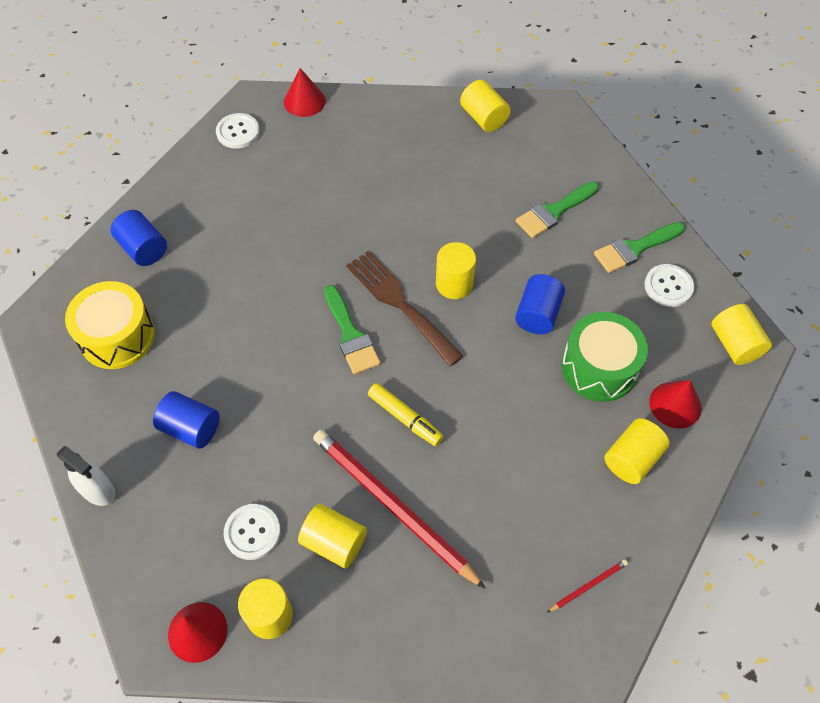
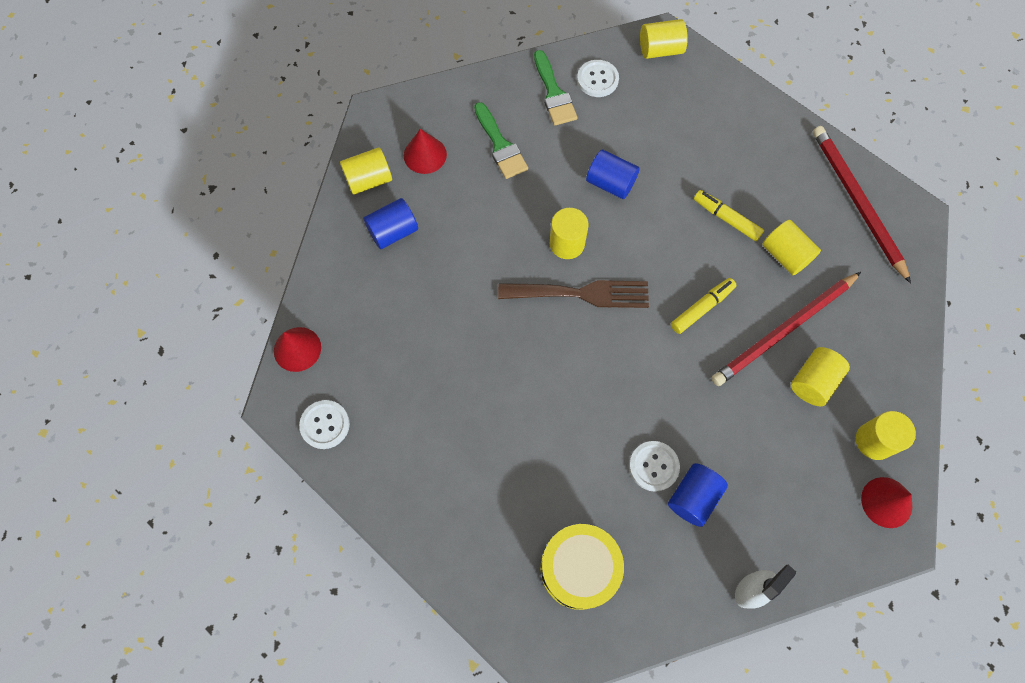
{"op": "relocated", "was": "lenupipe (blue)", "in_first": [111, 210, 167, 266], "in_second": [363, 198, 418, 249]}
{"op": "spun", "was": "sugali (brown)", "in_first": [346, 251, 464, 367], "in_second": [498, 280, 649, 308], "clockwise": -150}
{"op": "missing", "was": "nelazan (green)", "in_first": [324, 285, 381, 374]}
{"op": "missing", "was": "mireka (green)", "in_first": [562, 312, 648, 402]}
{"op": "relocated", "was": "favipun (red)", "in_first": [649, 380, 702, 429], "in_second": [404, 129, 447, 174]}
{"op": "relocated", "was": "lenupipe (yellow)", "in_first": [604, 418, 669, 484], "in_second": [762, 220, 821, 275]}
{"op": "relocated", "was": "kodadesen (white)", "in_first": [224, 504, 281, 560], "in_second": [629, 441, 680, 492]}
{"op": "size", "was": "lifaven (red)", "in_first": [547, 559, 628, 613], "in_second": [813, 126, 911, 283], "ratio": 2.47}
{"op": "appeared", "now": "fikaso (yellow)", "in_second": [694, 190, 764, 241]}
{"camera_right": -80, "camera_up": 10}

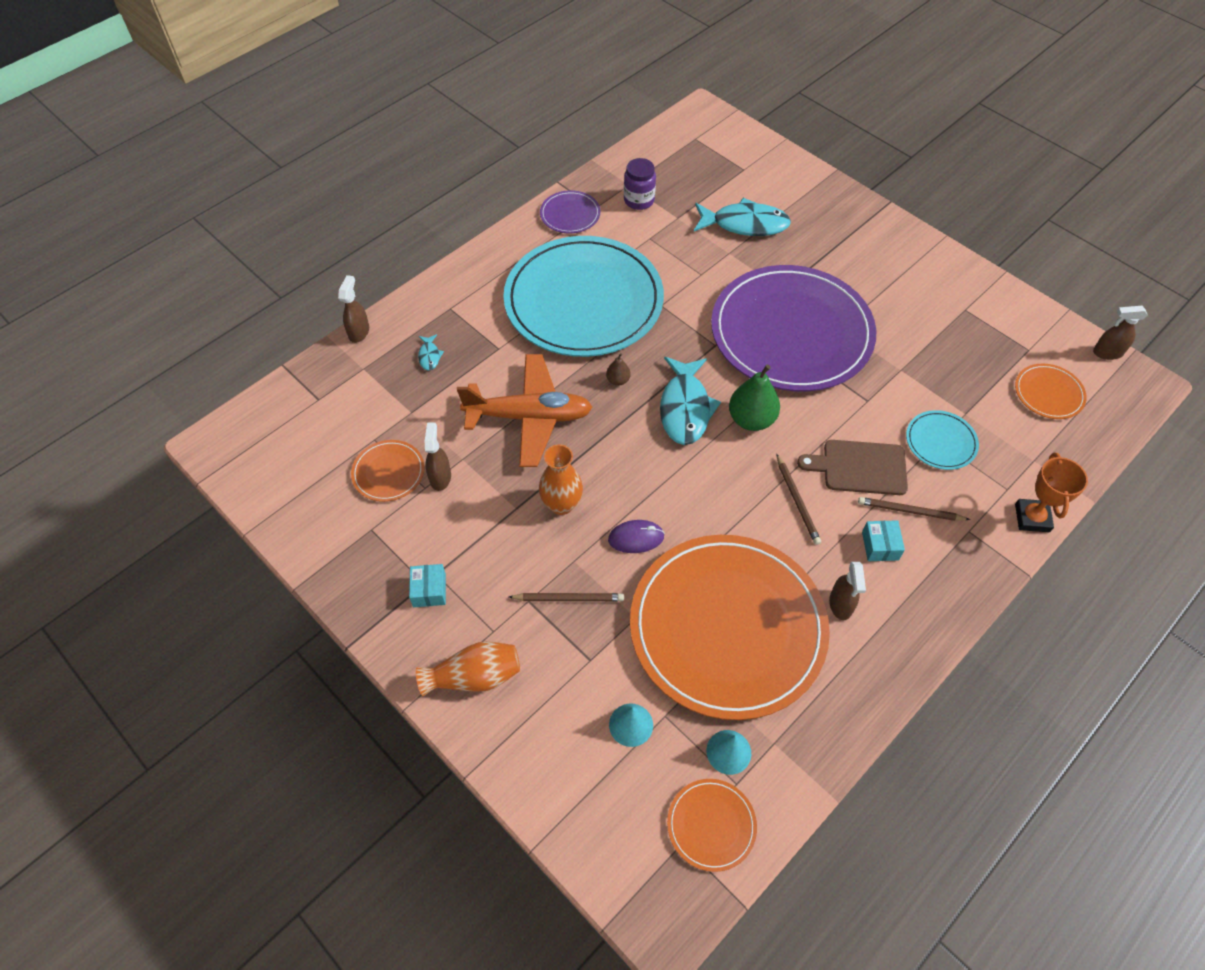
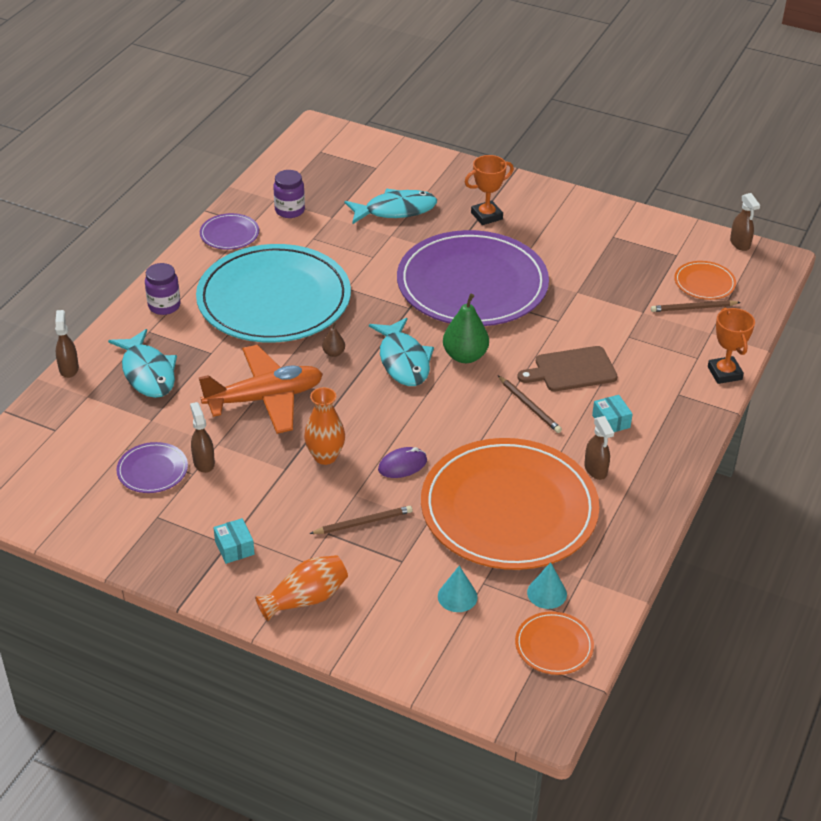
{"op": "spun", "was": "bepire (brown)", "in_first": [1093, 306, 1148, 360], "in_second": [730, 193, 760, 251], "clockwise": -90}
{"op": "size", "was": "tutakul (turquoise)", "in_first": [418, 334, 444, 371], "in_second": [108, 329, 177, 398], "ratio": 2.28}
{"op": "missing", "was": "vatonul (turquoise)", "in_first": [906, 410, 979, 470]}
{"op": "colour", "was": "vatonul (orange)", "now": "vatonul (purple)", "in_first": [351, 440, 425, 502], "in_second": [116, 442, 188, 493]}
{"op": "relocated", "was": "lifaven (brown)", "in_first": [858, 497, 970, 521], "in_second": [651, 300, 741, 312]}
{"op": "appeared", "now": "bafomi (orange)", "in_second": [465, 155, 514, 225]}
{"op": "appeared", "now": "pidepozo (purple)", "in_second": [145, 263, 181, 315]}
{"camera_right": -20, "camera_up": -15}

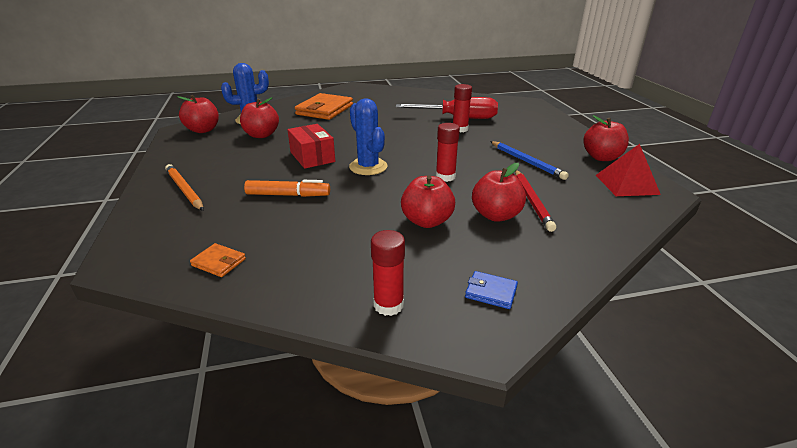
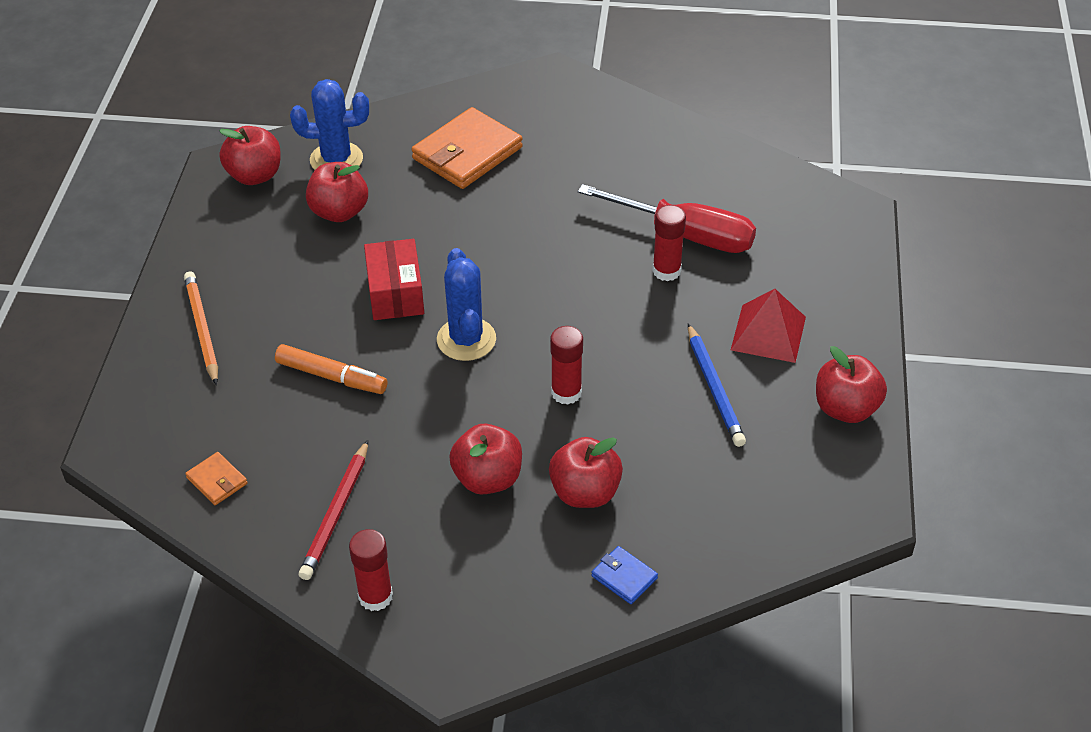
{"op": "relocated", "was": "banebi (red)", "in_first": [596, 144, 661, 196], "in_second": [731, 289, 806, 363]}
{"op": "relocated", "was": "lifaven (red)", "in_first": [515, 170, 556, 232], "in_second": [299, 440, 368, 580]}
{"op": "relocated", "was": "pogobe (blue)", "in_first": [465, 271, 518, 309], "in_second": [591, 546, 658, 604]}
{"camera_right": 20, "camera_up": 15}

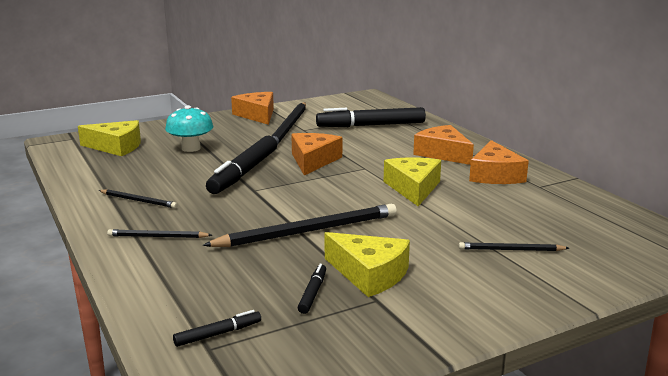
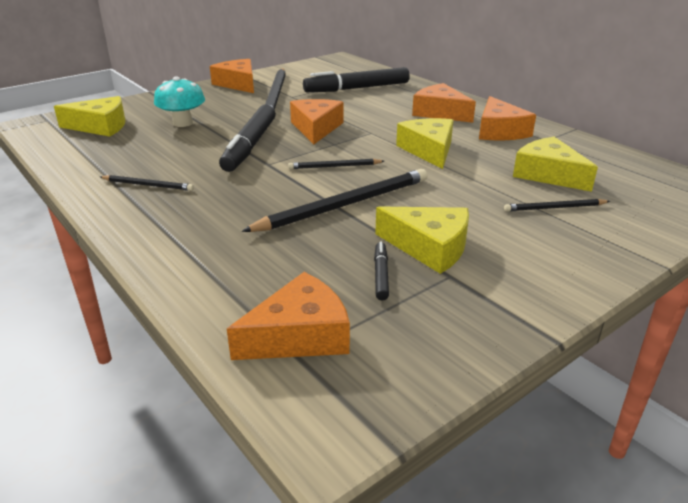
{"op": "relocated", "was": "lifaven (black)", "in_first": [107, 229, 212, 238], "in_second": [288, 159, 384, 169]}
{"op": "exchanged", "was": "fikaso (black)", "now": "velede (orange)", "in_first": [173, 310, 261, 347], "in_second": [227, 272, 350, 360]}
{"op": "appeared", "now": "velede (yellow)", "in_second": [513, 137, 598, 192]}
{"camera_right": -10, "camera_up": 10}

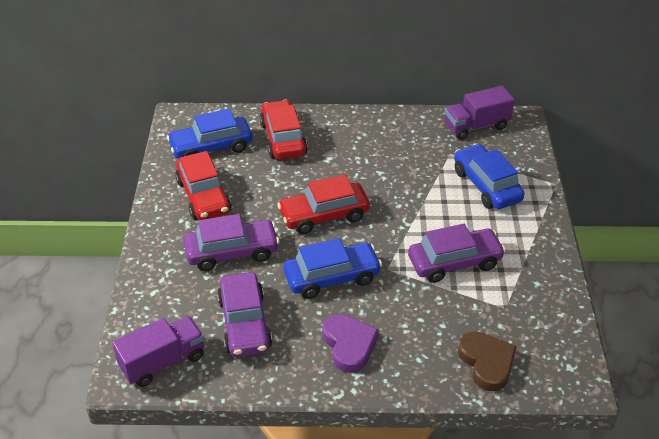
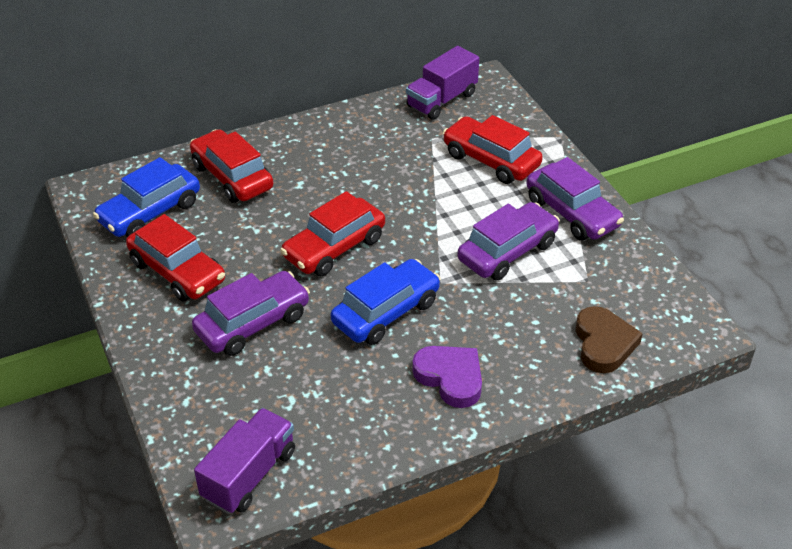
{"op": "colour", "was": "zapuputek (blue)", "now": "zapuputek (red)", "in_first": [454, 144, 524, 209], "in_second": [443, 115, 543, 184]}
{"op": "relocated", "was": "zapuputek (purple)", "in_first": [217, 272, 272, 357], "in_second": [526, 157, 624, 241]}
{"op": "spun", "was": "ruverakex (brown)", "in_first": [458, 331, 517, 392], "in_second": [575, 306, 643, 373], "clockwise": 45}
{"camera_right": -25, "camera_up": 0}

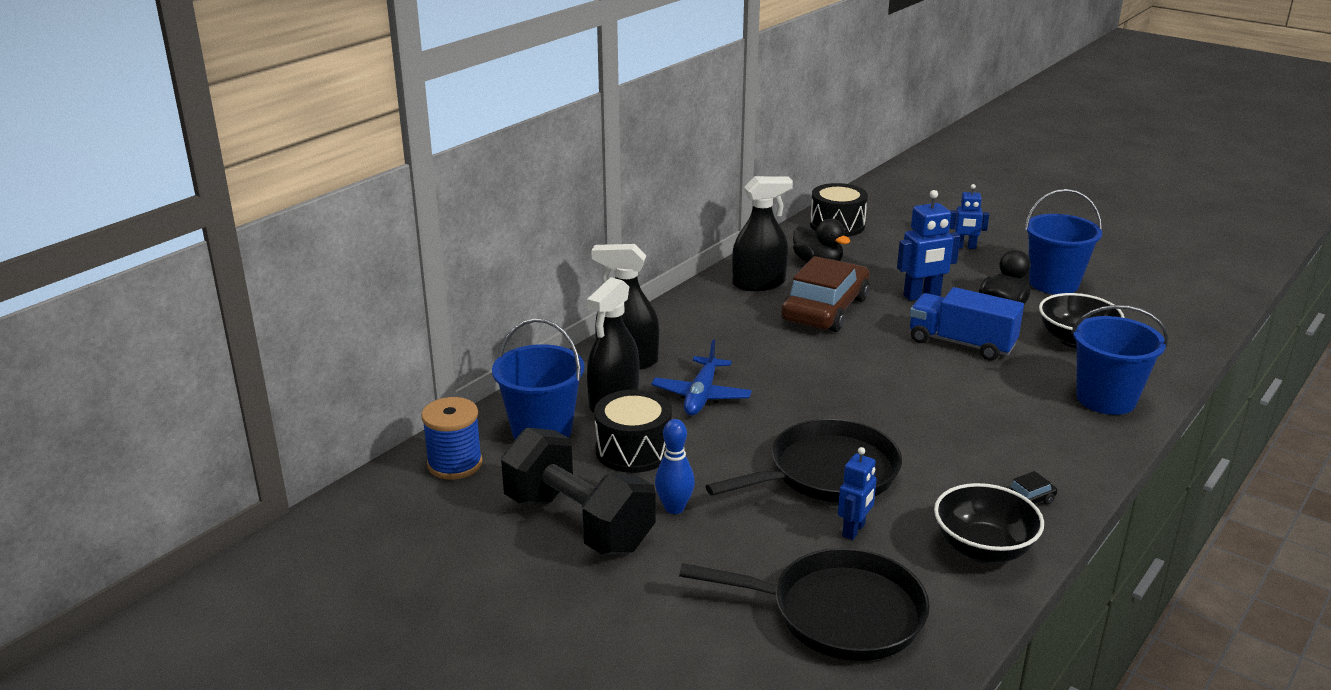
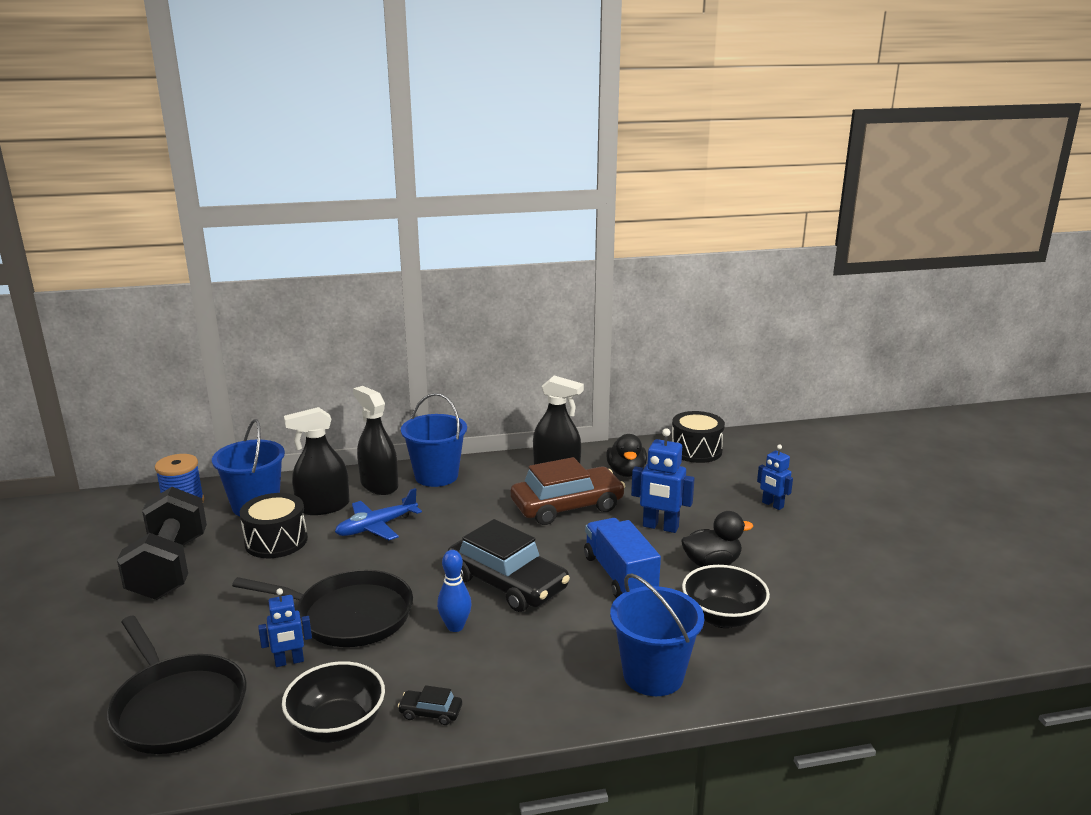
{"op": "relocated", "was": "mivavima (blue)", "in_first": [1025, 189, 1102, 294], "in_second": [401, 393, 467, 487]}
{"op": "relocated", "was": "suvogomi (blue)", "in_first": [655, 419, 695, 514], "in_second": [437, 550, 472, 632]}
{"op": "appeared", "now": "zapuputek (black)", "in_second": [448, 519, 570, 612]}
{"camera_right": 40, "camera_up": -5}

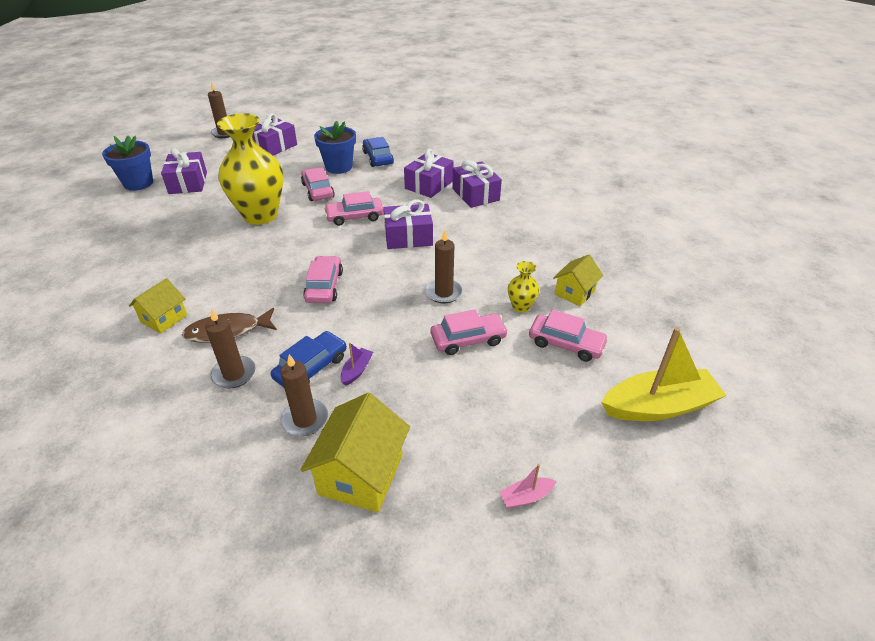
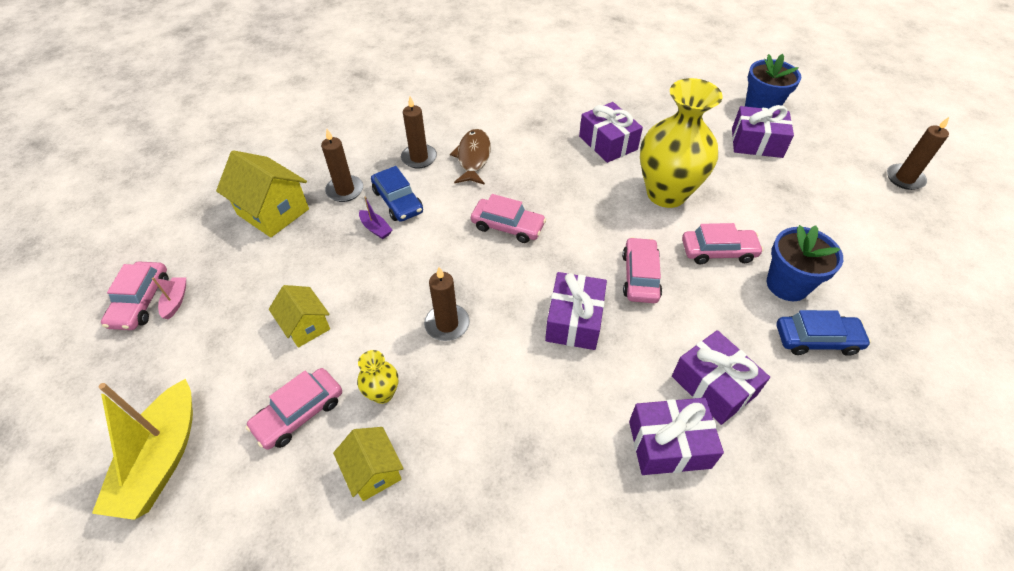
{"op": "relocated", "was": "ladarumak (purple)", "in_first": [252, 113, 297, 156], "in_second": [579, 102, 643, 163]}
{"op": "relocated", "was": "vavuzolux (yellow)", "in_first": [129, 278, 187, 334], "in_second": [269, 285, 330, 348]}
{"op": "relocated", "was": "zapuputek (pink)", "in_first": [431, 309, 508, 355], "in_second": [101, 262, 169, 330]}
{"camera_right": 110, "camera_up": 10}

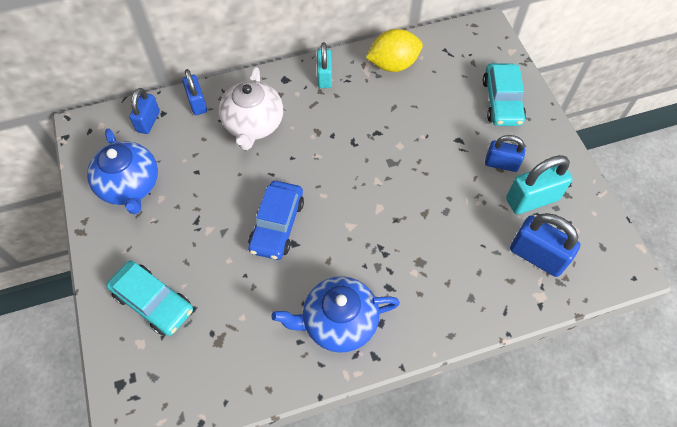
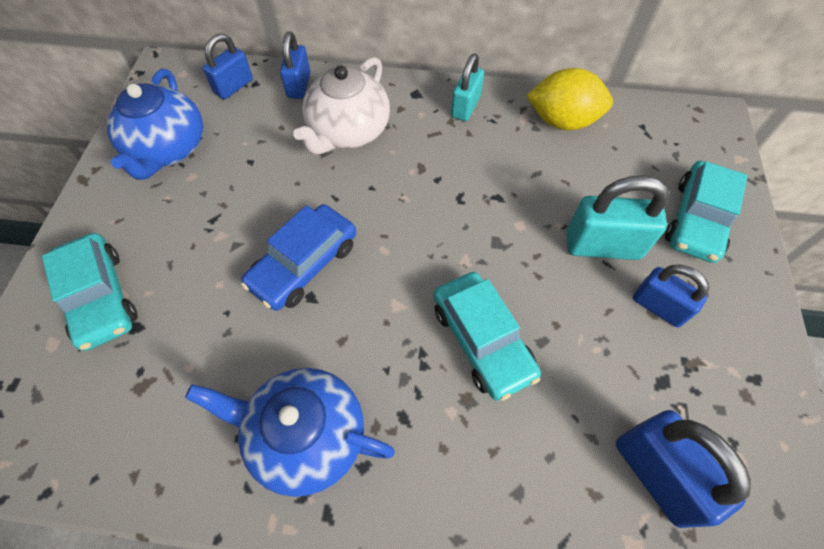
{"op": "relocated", "was": "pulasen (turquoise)", "in_first": [506, 155, 573, 214], "in_second": [566, 175, 670, 260]}
{"op": "appeared", "now": "zapuputek (turquoise)", "in_second": [434, 272, 541, 400]}
{"camera_right": 25, "camera_up": 0}

